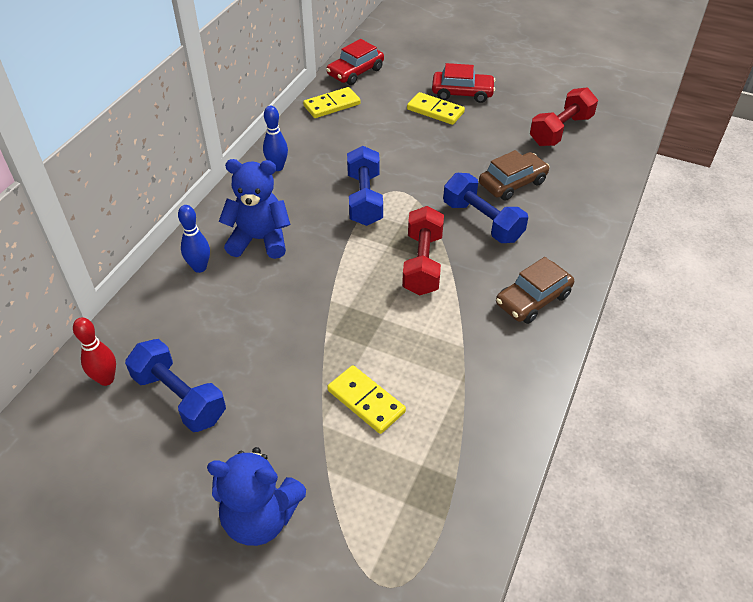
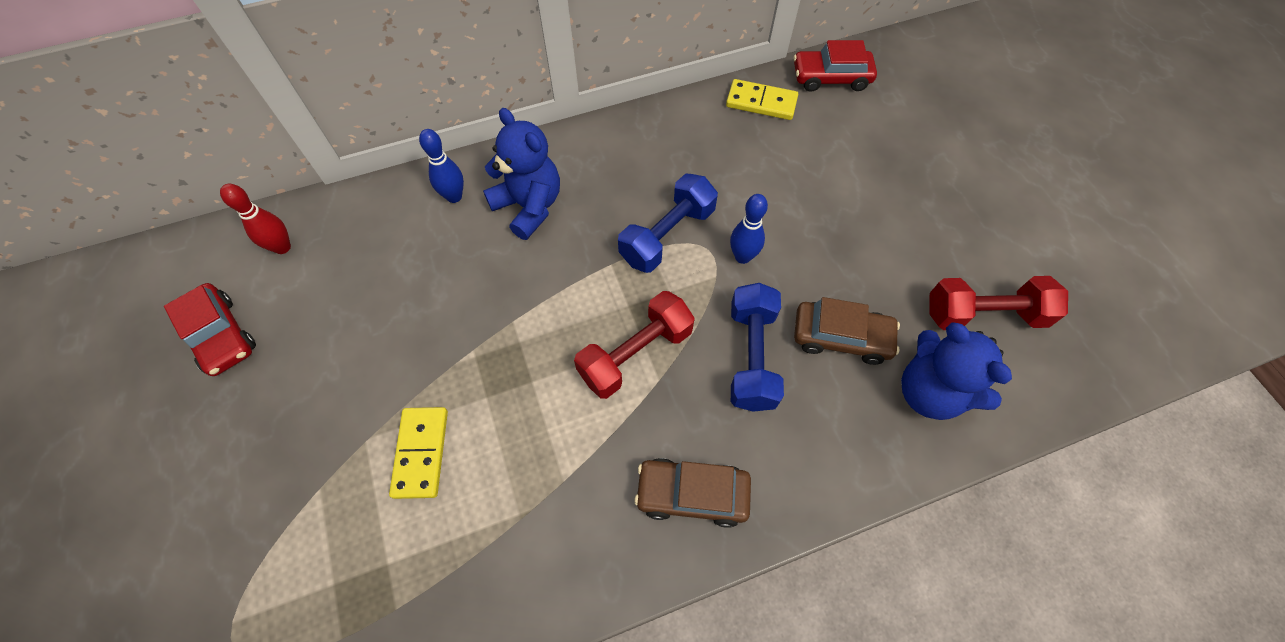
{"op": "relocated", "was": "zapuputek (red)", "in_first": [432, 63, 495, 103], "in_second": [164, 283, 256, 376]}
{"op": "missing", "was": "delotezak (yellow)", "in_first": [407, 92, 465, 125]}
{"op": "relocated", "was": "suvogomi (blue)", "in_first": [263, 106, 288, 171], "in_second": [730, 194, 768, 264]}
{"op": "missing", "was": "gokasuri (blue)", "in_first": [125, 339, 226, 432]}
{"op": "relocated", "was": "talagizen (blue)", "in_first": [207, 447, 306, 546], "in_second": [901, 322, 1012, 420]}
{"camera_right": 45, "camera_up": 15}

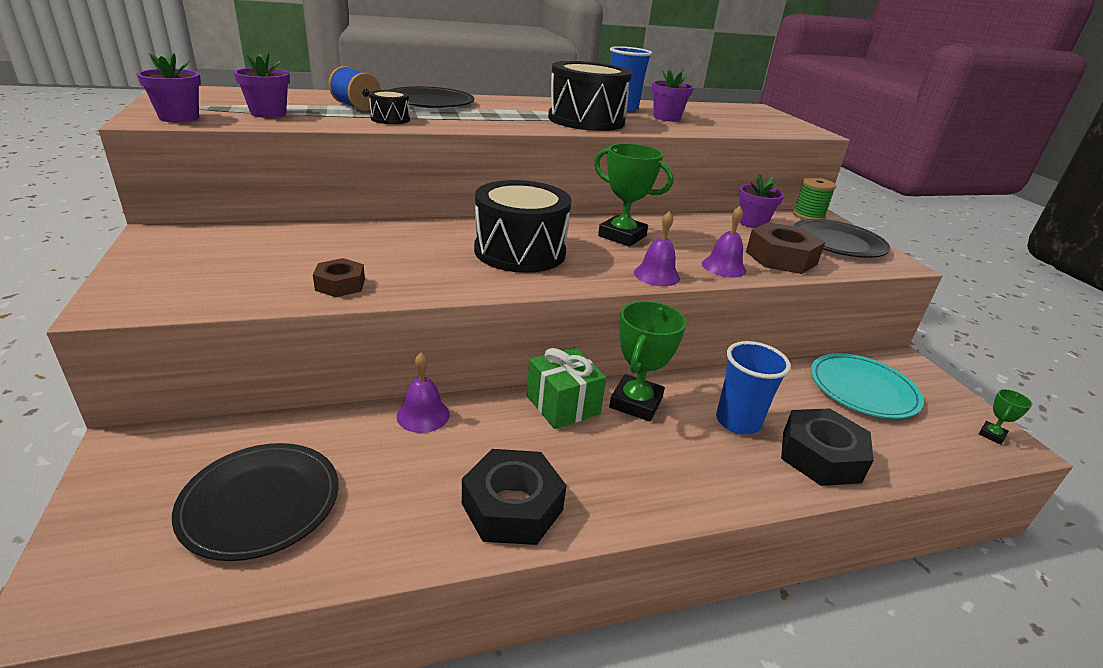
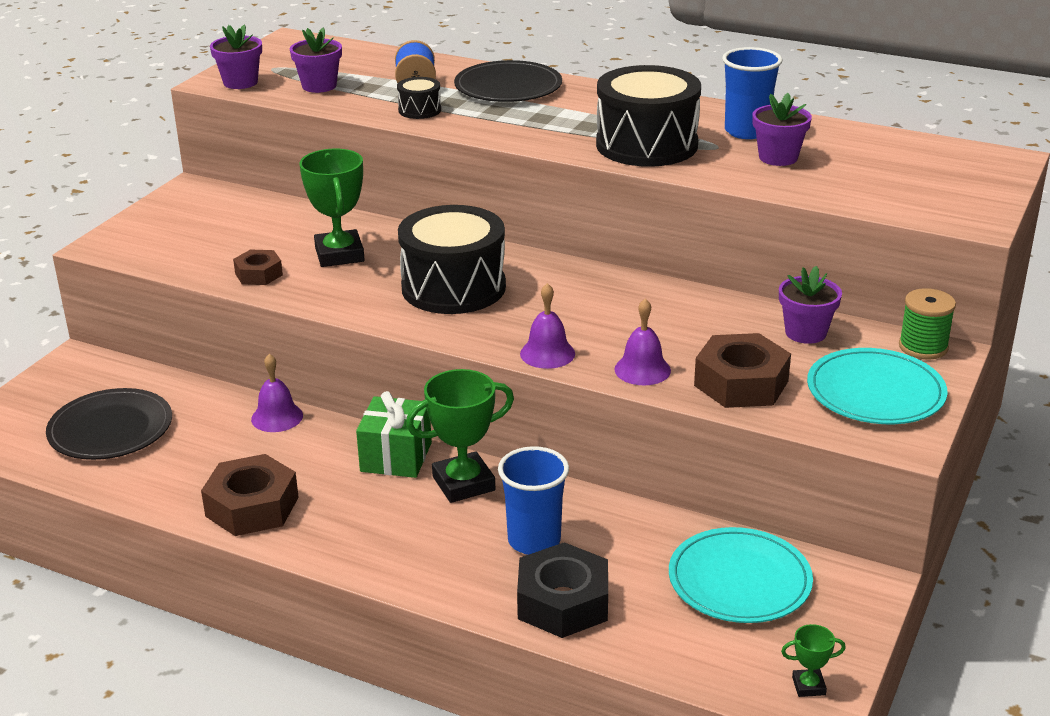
{"op": "relocated", "was": "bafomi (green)", "in_first": [594, 143, 673, 247], "in_second": [300, 149, 365, 267]}
{"op": "colour", "was": "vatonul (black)", "now": "vatonul (turquoise)", "in_first": [793, 219, 890, 258], "in_second": [807, 348, 948, 424]}
{"op": "colour", "was": "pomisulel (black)", "now": "pomisulel (brown)", "in_first": [462, 449, 567, 545], "in_second": [201, 454, 299, 536]}
{"camera_right": 45, "camera_up": 0}

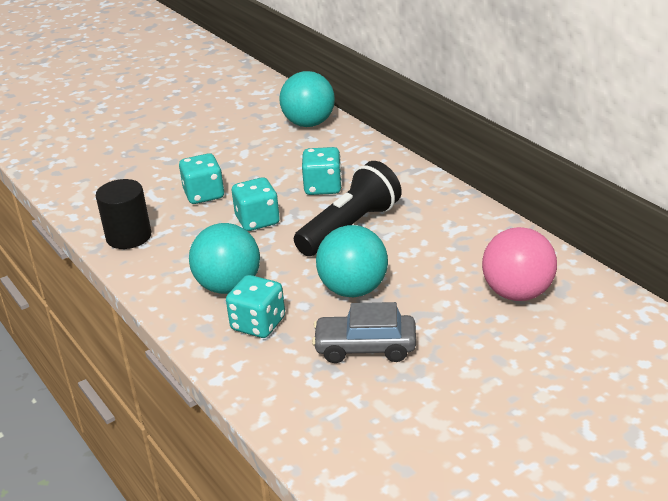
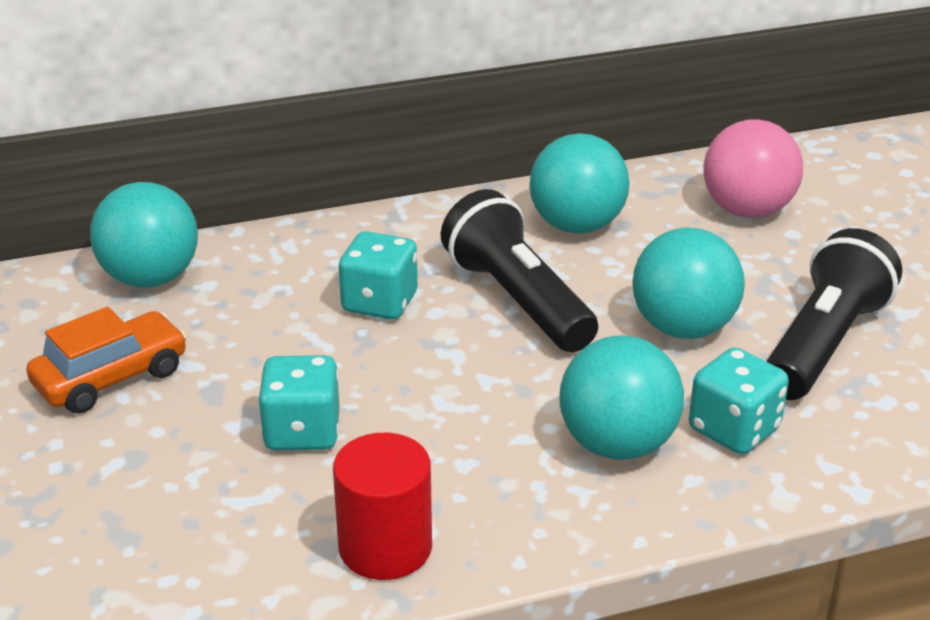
{"op": "missing", "was": "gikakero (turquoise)", "in_first": [232, 177, 280, 231]}
{"op": "colour", "was": "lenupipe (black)", "now": "lenupipe (red)", "in_first": [96, 179, 151, 249], "in_second": [333, 433, 432, 580]}
{"op": "exchanged", "was": "zapuputek (grey)", "now": "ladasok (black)", "in_first": [312, 302, 416, 363], "in_second": [766, 228, 902, 400]}
{"op": "appeared", "now": "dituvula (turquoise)", "in_second": [530, 133, 629, 234]}
{"op": "appeared", "now": "zapuputek (orange)", "in_second": [26, 307, 187, 414]}
{"camera_right": -75, "camera_up": 0}

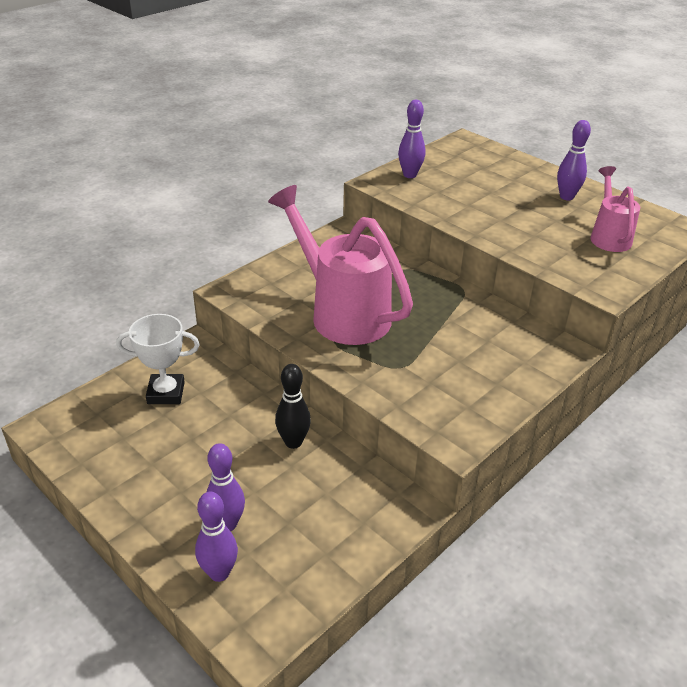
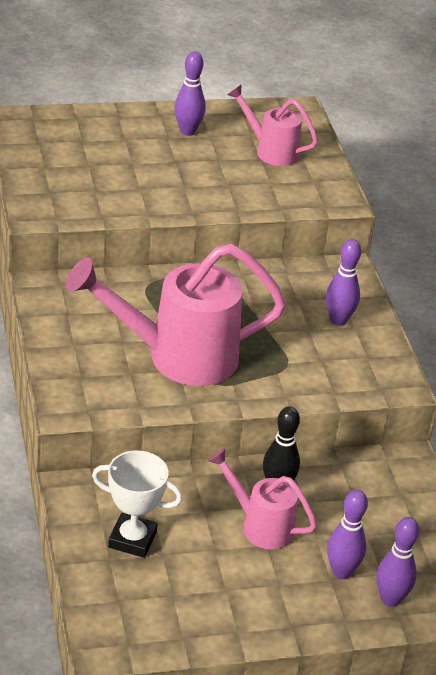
{"op": "relocated", "was": "suvogomi (purple)", "in_first": [398, 100, 425, 178], "in_second": [326, 239, 361, 326]}
{"op": "spun", "was": "bafomi (white)", "in_first": [116, 314, 200, 404], "in_second": [92, 451, 183, 558], "clockwise": 75}
{"op": "appeared", "now": "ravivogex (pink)", "in_second": [208, 448, 317, 550]}
{"camera_right": -60, "camera_up": 0}

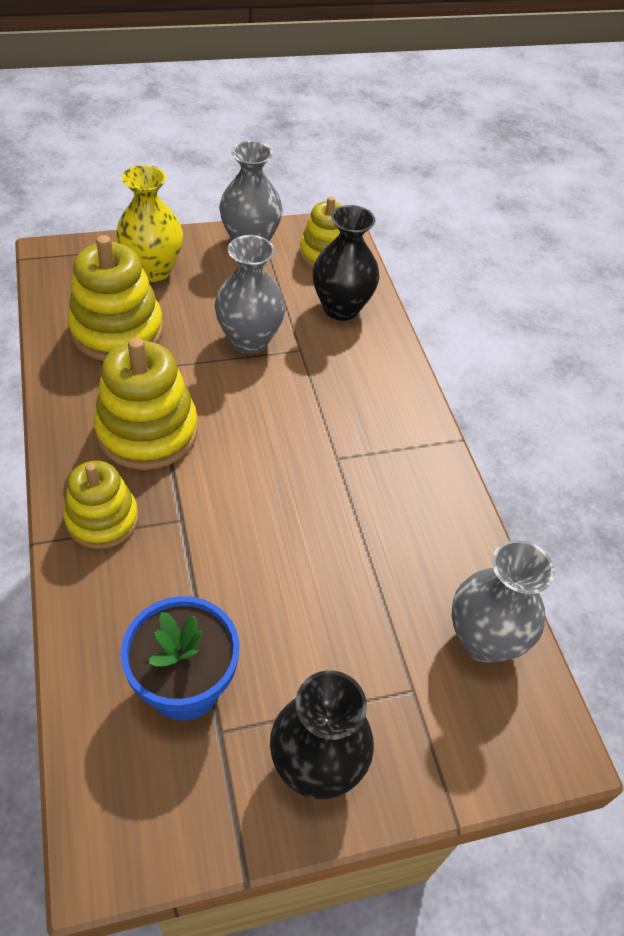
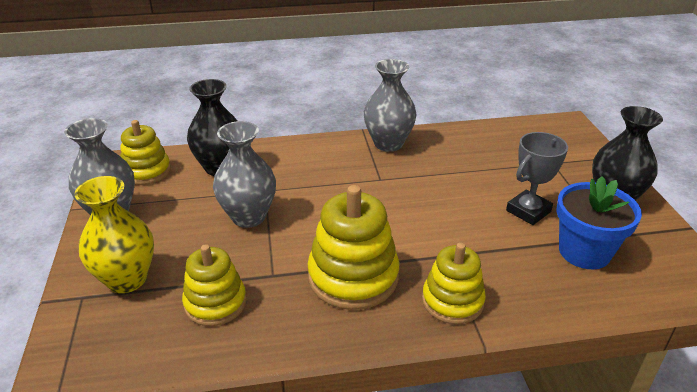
{"op": "size", "was": "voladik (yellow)", "in_first": [68, 235, 163, 361], "in_second": [182, 244, 247, 326], "ratio": 0.65}
{"op": "relocated", "was": "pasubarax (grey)", "in_first": [452, 540, 555, 663], "in_second": [364, 59, 417, 152]}
{"op": "appeared", "now": "bafomi (grey)", "in_second": [506, 132, 568, 225]}
{"camera_right": -80, "camera_up": -15}

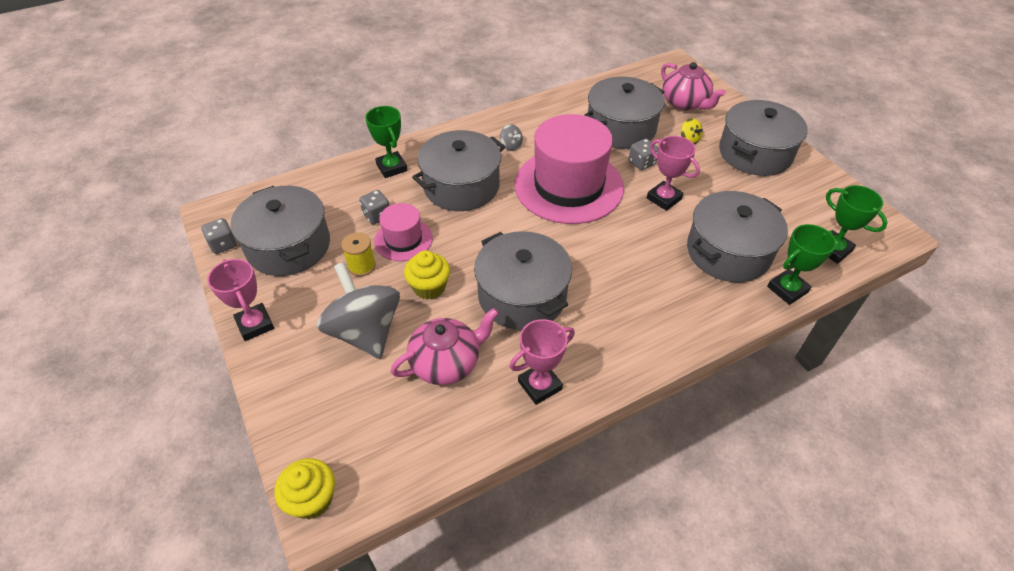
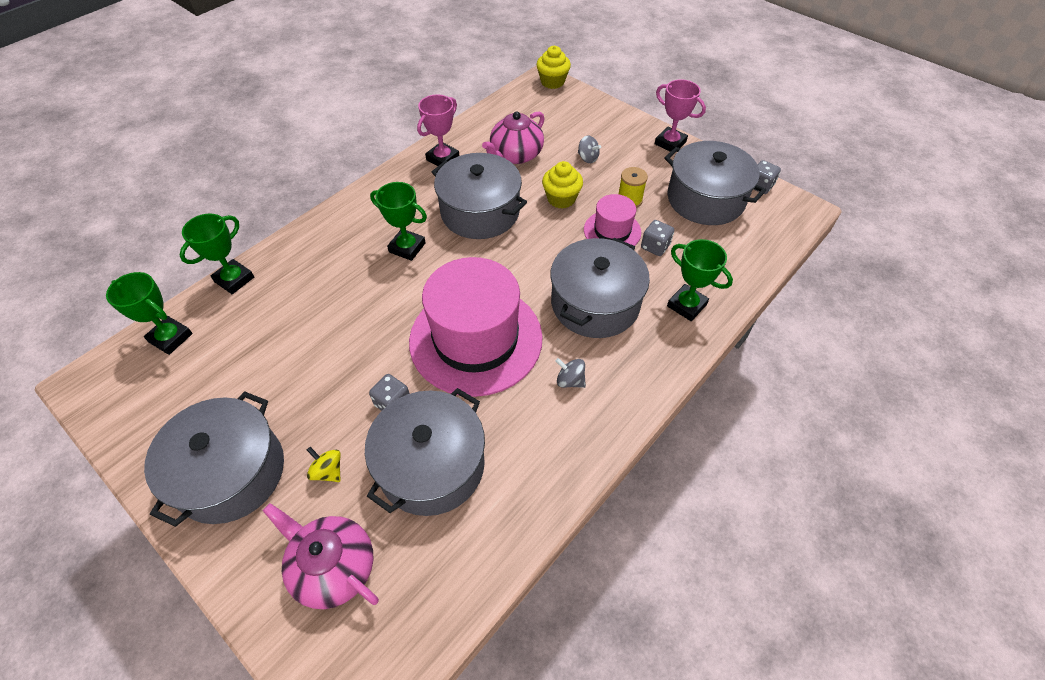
{"op": "missing", "was": "bafomi (pink)", "in_first": [647, 136, 700, 211]}
{"op": "missing", "was": "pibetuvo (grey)", "in_first": [687, 191, 788, 282]}
{"op": "size", "was": "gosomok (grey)", "in_first": [317, 262, 400, 359], "in_second": [578, 135, 601, 163], "ratio": 0.4}
{"op": "appeared", "now": "bafomi (green)", "in_second": [370, 182, 427, 261]}
{"camera_right": 160, "camera_up": 5}

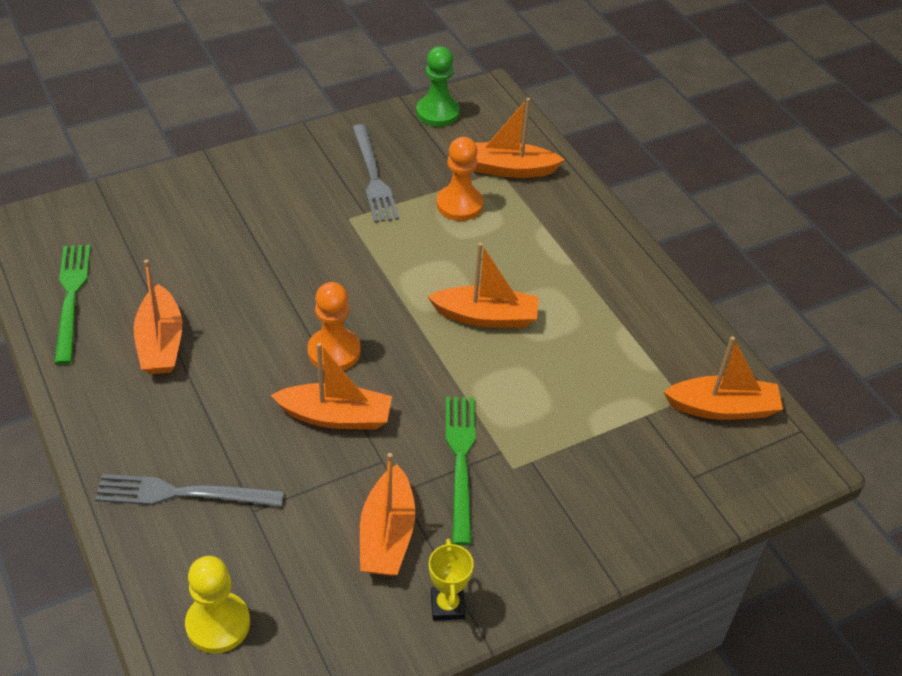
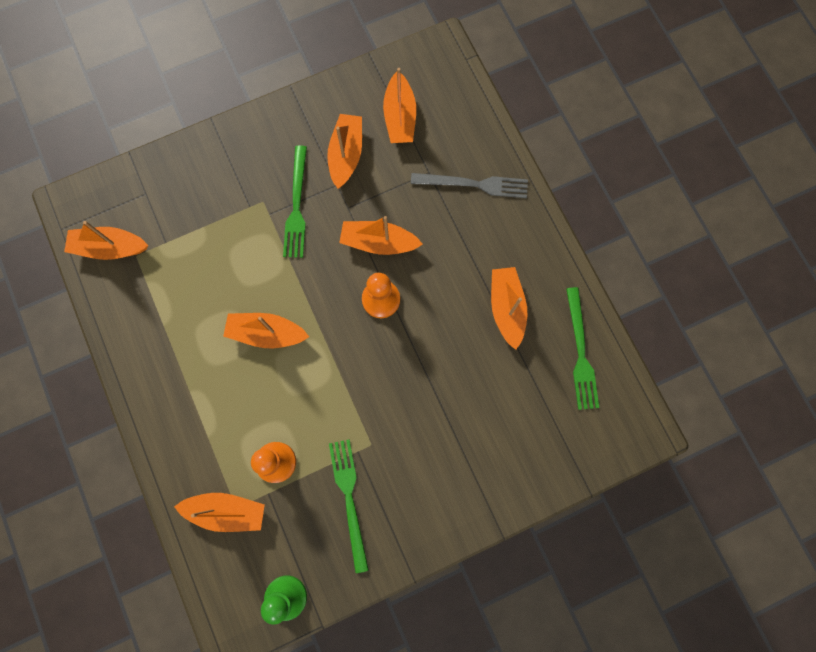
{"op": "colour", "was": "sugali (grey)", "now": "sugali (green)", "in_first": [352, 124, 399, 223], "in_second": [329, 439, 369, 573]}
{"op": "missing", "was": "bafomi (yellow)", "in_first": [429, 539, 474, 621]}
{"op": "missing", "was": "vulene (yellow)", "in_first": [185, 556, 250, 654]}
{"op": "appeared", "now": "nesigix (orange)", "in_second": [383, 68, 416, 143]}
{"camera_right": -175, "camera_up": 30}

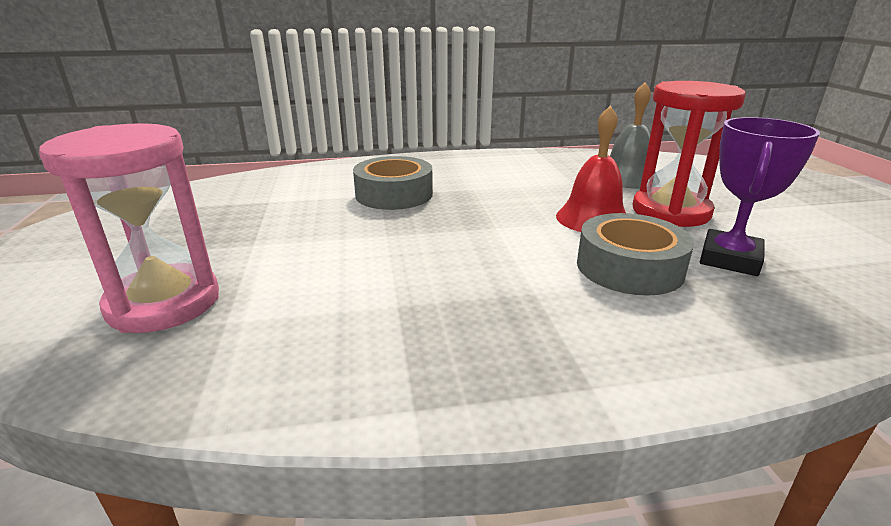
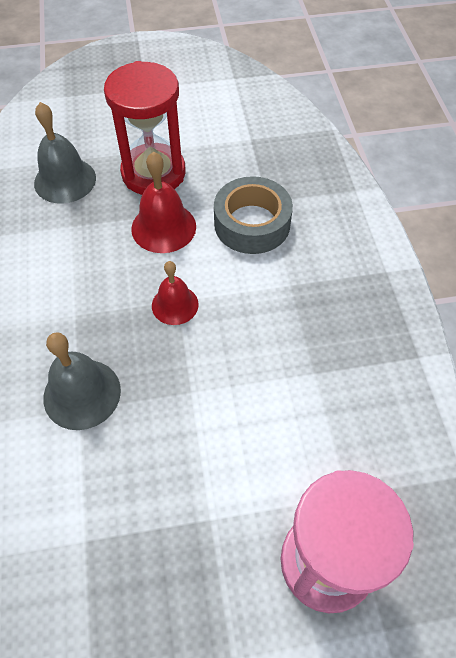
{"op": "missing", "was": "bafomi (purple)", "in_first": [700, 117, 820, 276]}
{"op": "exchanged", "was": "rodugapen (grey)", "now": "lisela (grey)", "in_first": [353, 156, 433, 210], "in_second": [43, 332, 121, 430]}
{"op": "appeared", "now": "lisela (red)", "in_second": [152, 261, 199, 325]}
{"camera_right": -90, "camera_up": 30}

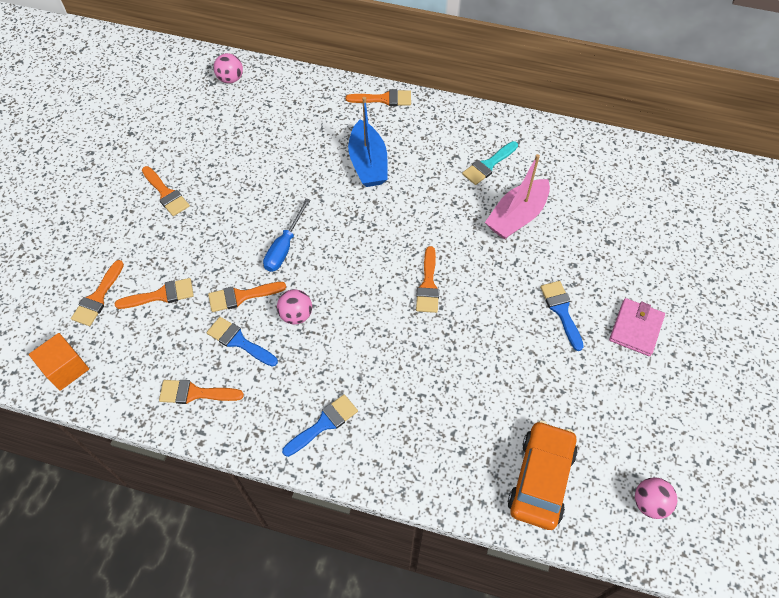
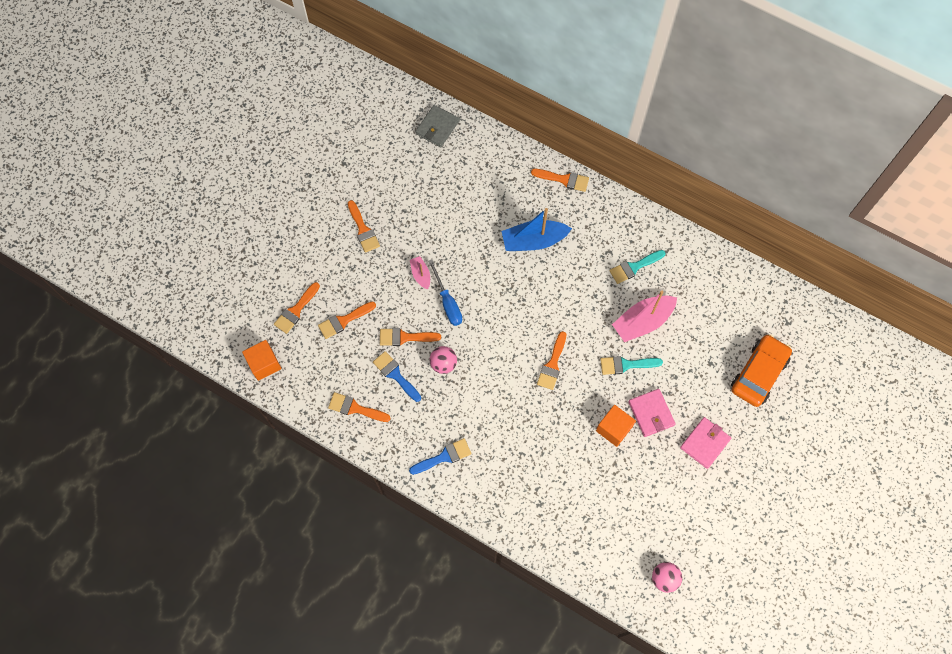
{"op": "exchanged", "was": "dituvula (pink)", "now": "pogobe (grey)", "in_first": [213, 53, 243, 83], "in_second": [415, 105, 460, 147]}
{"op": "spun", "was": "nesigix (blue)", "in_first": [348, 97, 388, 187], "in_second": [501, 208, 572, 251], "clockwise": 75}
{"op": "spun", "was": "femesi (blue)", "in_first": [263, 198, 310, 272], "in_second": [428, 259, 462, 326], "clockwise": -60}
{"op": "spun", "was": "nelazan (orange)", "in_first": [115, 278, 194, 309], "in_second": [318, 301, 376, 339], "clockwise": 150}
{"op": "exchanged", "was": "nelazan (blue)", "now": "pogobe (pink)", "in_first": [540, 281, 584, 351], "in_second": [628, 389, 676, 437]}
{"op": "relocated", "was": "zapuputek (orange)", "in_first": [508, 420, 578, 530], "in_second": [731, 334, 792, 407]}
{"op": "appeared", "now": "nesigix (pink)", "in_second": [410, 256, 430, 289]}
{"op": "appeared", "now": "nelazan (turquoise)", "in_second": [600, 356, 663, 375]}
{"op": "appeared", "now": "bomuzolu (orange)", "in_second": [596, 405, 636, 447]}
{"camera_right": 15, "camera_up": 10}

